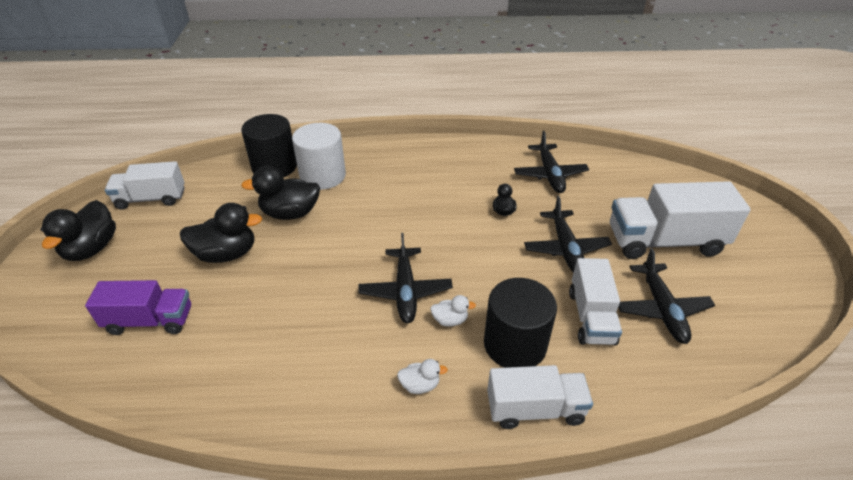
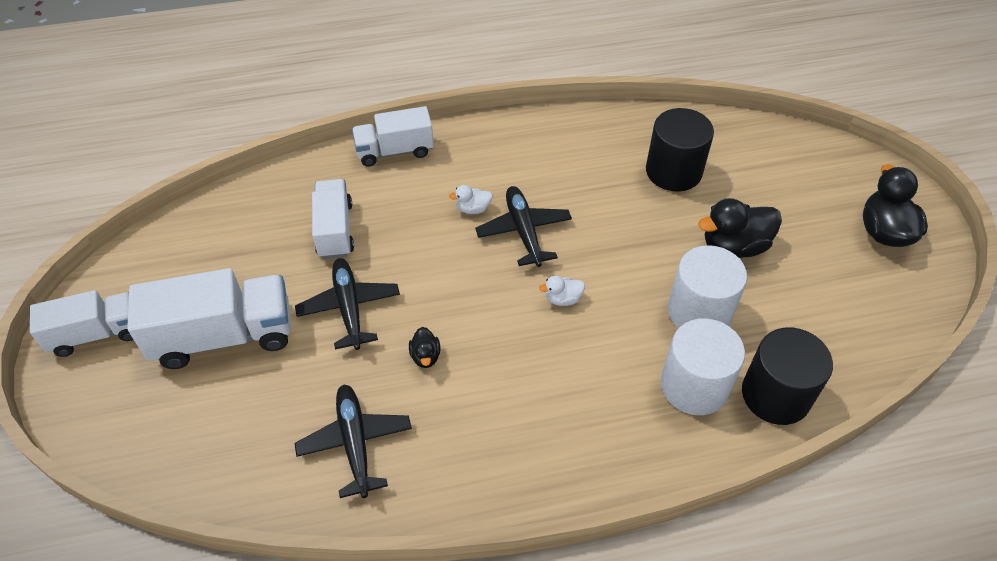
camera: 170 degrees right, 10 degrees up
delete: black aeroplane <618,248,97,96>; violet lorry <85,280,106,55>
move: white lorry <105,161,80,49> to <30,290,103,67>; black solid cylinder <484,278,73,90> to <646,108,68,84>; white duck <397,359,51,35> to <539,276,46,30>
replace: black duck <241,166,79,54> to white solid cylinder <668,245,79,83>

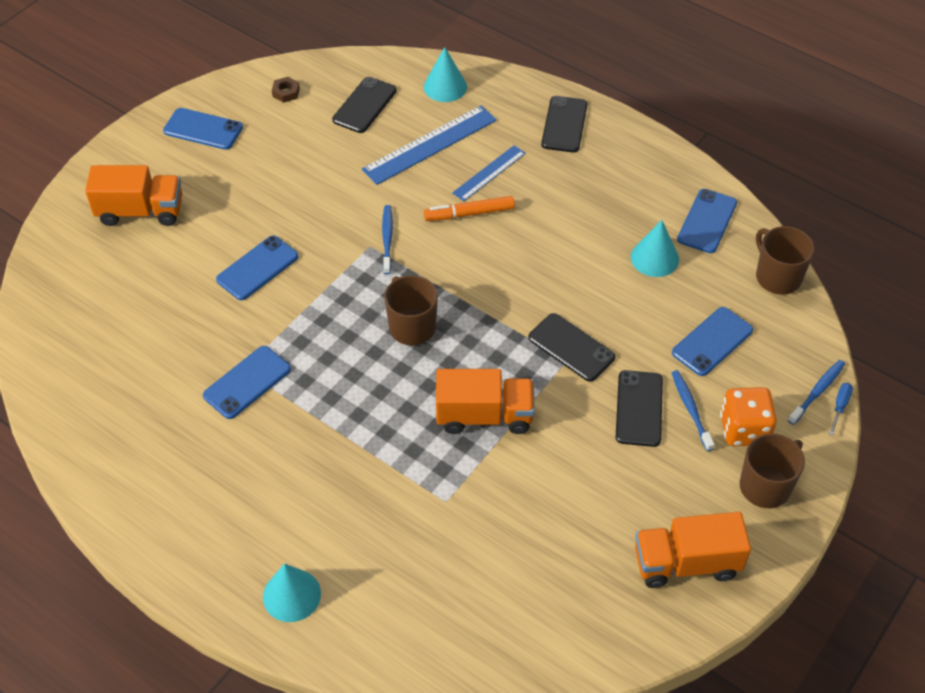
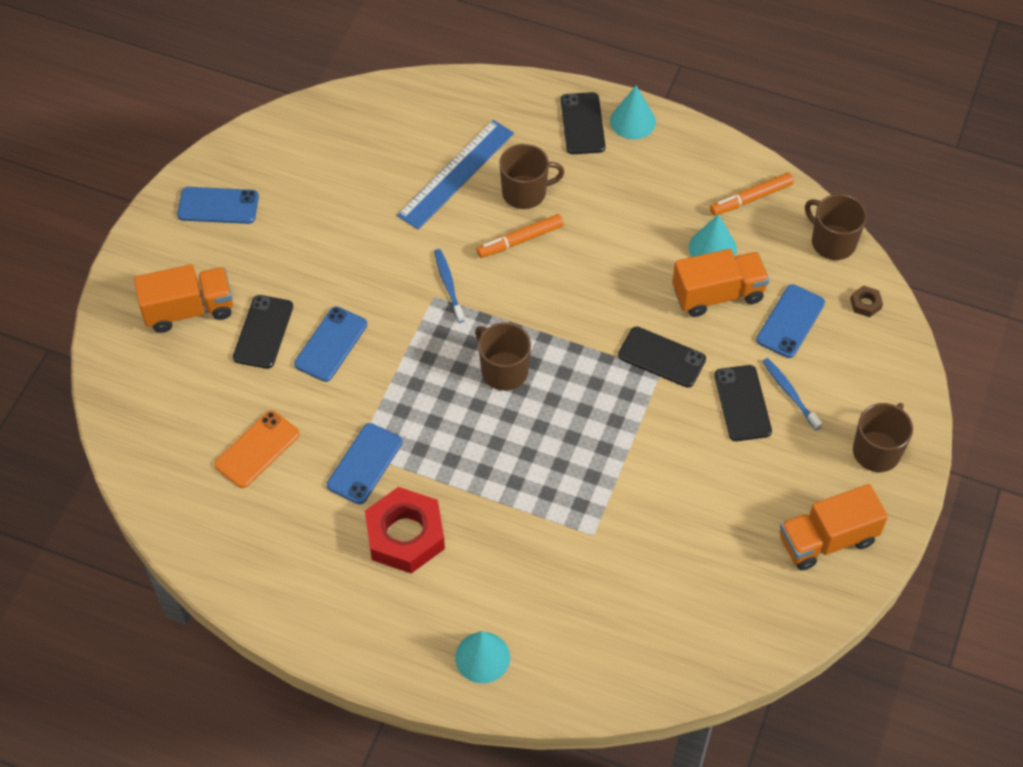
camera: 15 degrees left, 5 degrees up
delete: royal blue dental brush <788,360,57,65>; royal blue hand screwdriver <829,383,24,52>; bright orange game die <720,387,57,59>
insert: bright orange phone <214,410,86,78>; scarlet hexagon nut <365,487,80,87>
move: aqua cone <424,47,43,55> to <610,86,46,53>; dark brown hexagon nut <272,77,28,26> to <850,286,33,31>; black phone <332,77,65,56> to <233,295,60,74>; bright orange lorry <436,369,99,65> to <672,249,98,68>
replace: royal blue ruler <452,145,74,56> to dark brown coffee mug <499,144,65,65>; royal blue phone <677,189,60,64> to bright orange marker pen <710,173,84,43>

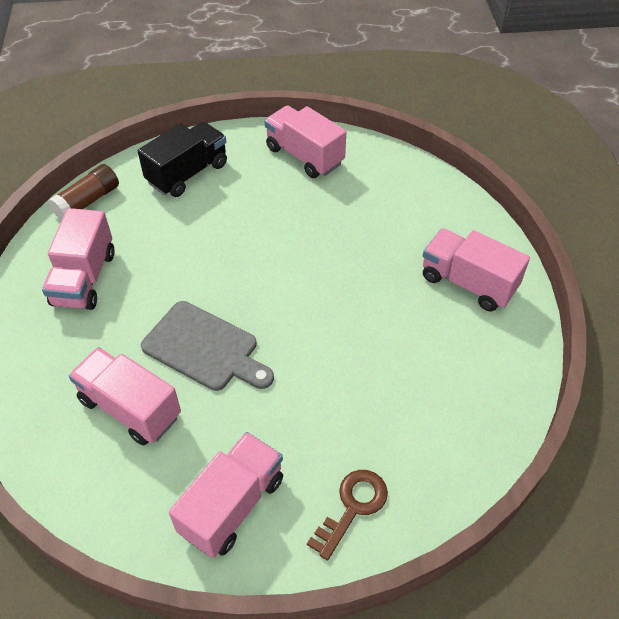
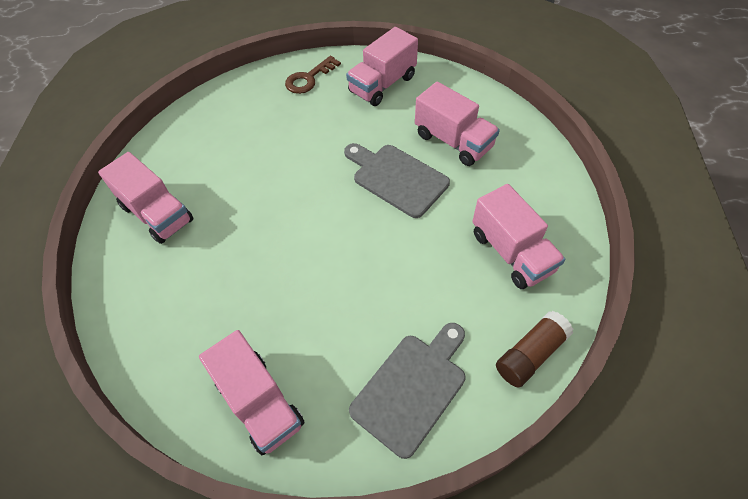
camera: 170 degrees left, 5 degrees up
replace: black lorry <138,122,89,75> to gray bread board <349,323,116,136>
rotate: pink lorry <42,208,73,102> = <472,184,93,105> 135 degrees clockwise

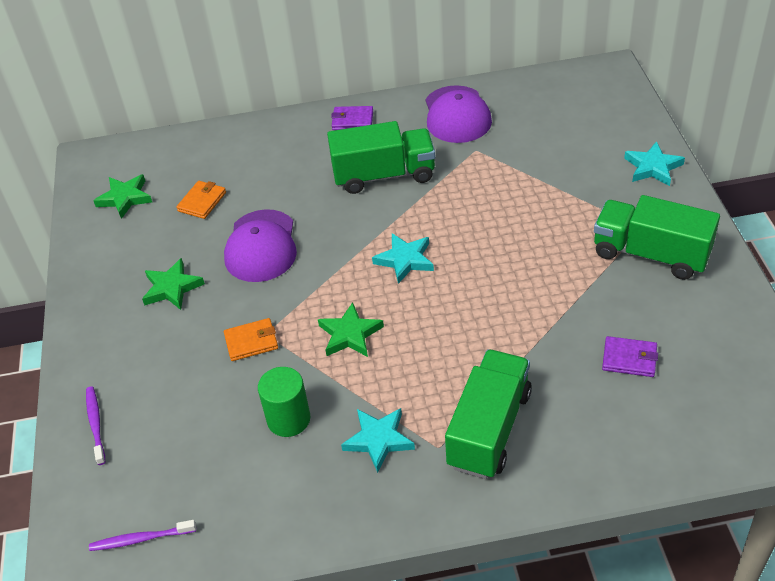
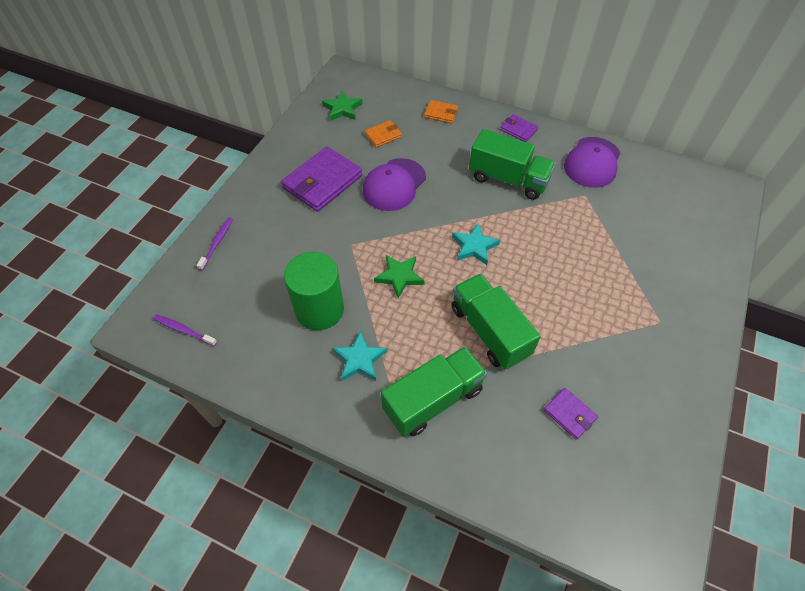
camera: 30 degrees right, 10 degrees up
delete: aqua five-pointed star <624,141,61,45>
move: emerald lorry <594,195,126,85> to <451,274,90,95>; bright orange wallet <224,318,54,43> to <424,100,35,24>
replace: emerald five-pointed star <142,258,63,52> to violet wallet <281,147,81,65>
resize: emerald solid cylinder <258,367,52,70> = <284,252,60,78> x1.52

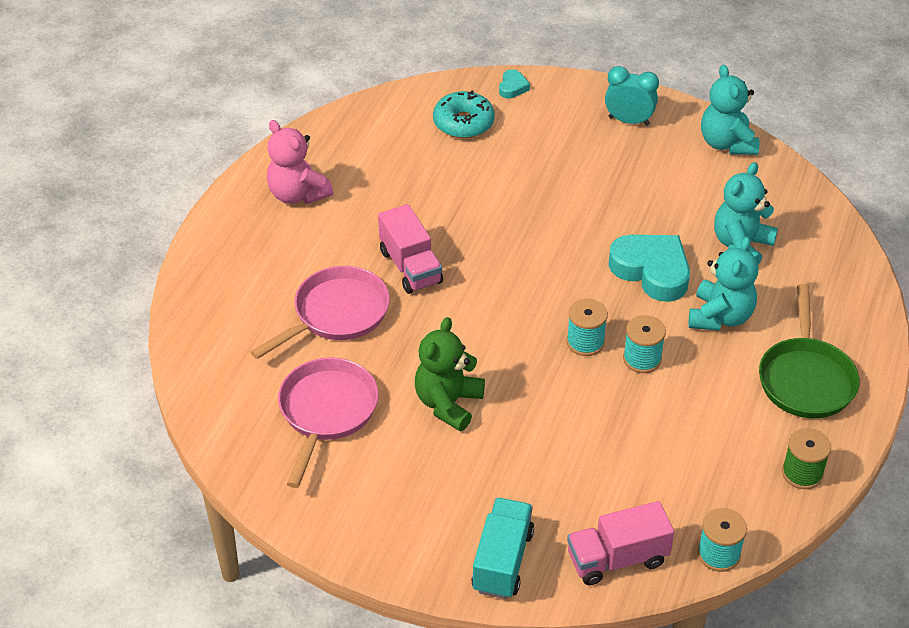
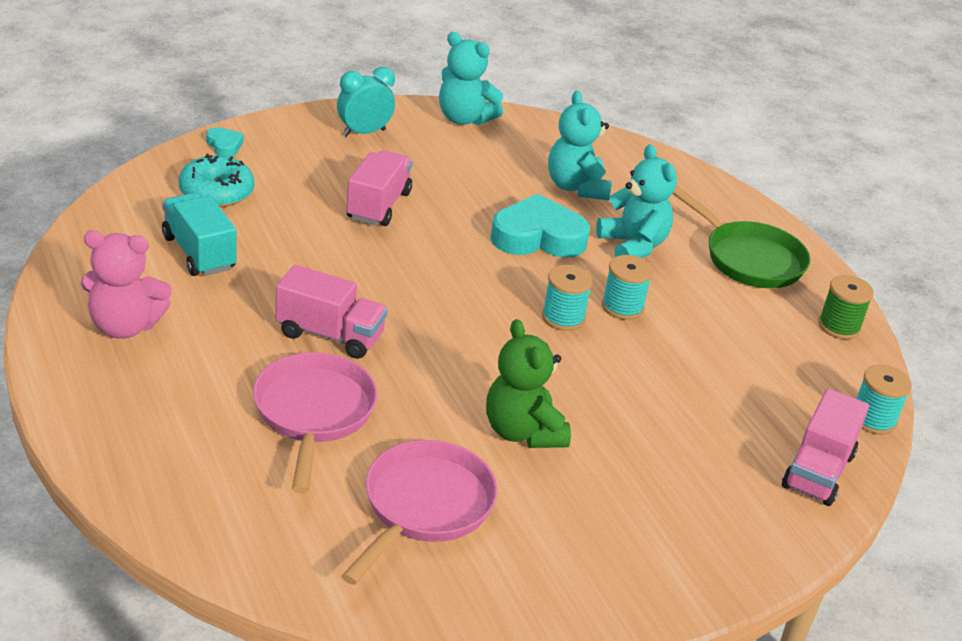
camera: 50 degrees left, 10 degrees down
insert: pink lorry <346,150,67,76>
move: aqua lorry <471,498,63,101> to <162,193,75,83>
rotate: pink frying pan <278,357,100,131> = <341,440,157,145> 60 degrees clockwise

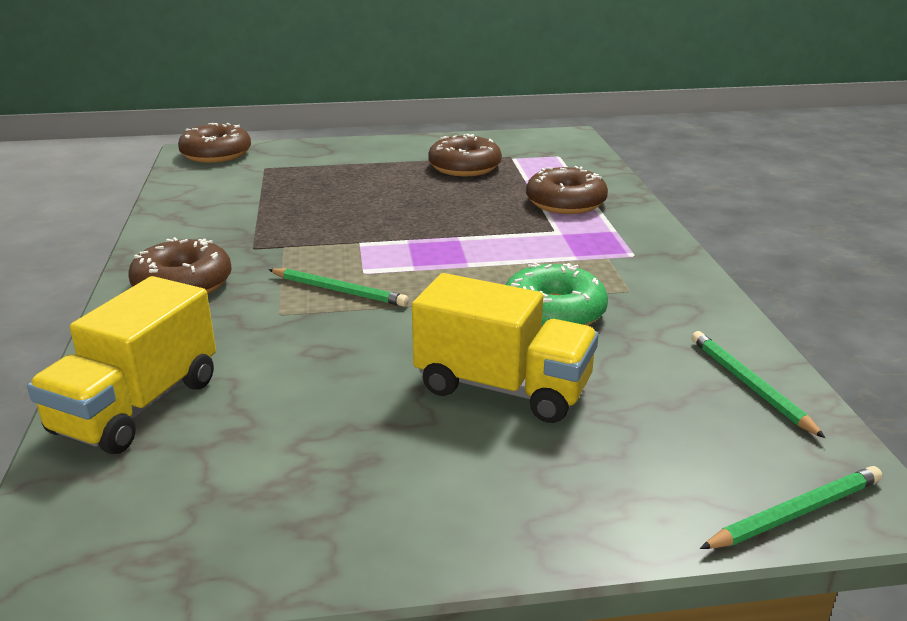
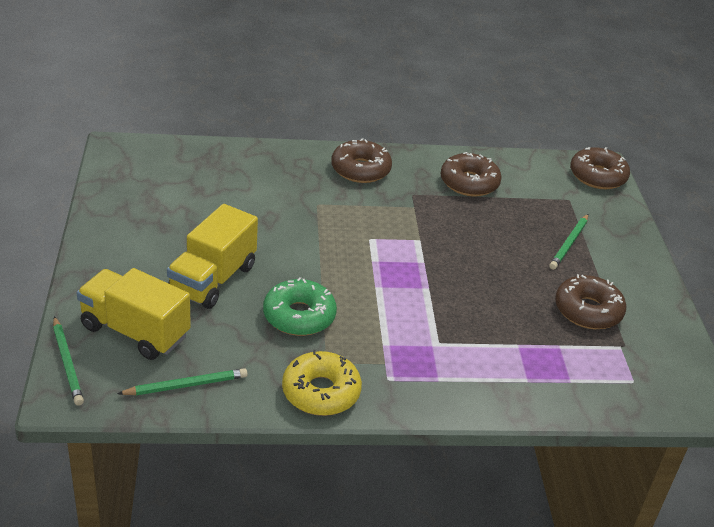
camera: 90 degrees right, 10 degrees up
insert: bright yellow doughnut <282,350,80,66>
move: dark brown doughnut <526,166,82,48> to <441,152,61,45>; emerald lead pencil <268,268,141,39> to <549,214,39,56>; bright yellow lorry <27,276,189,178> to <77,268,114,92>

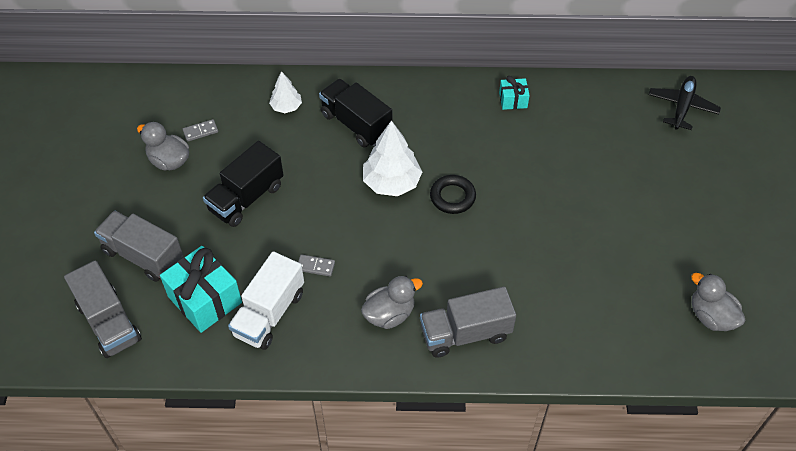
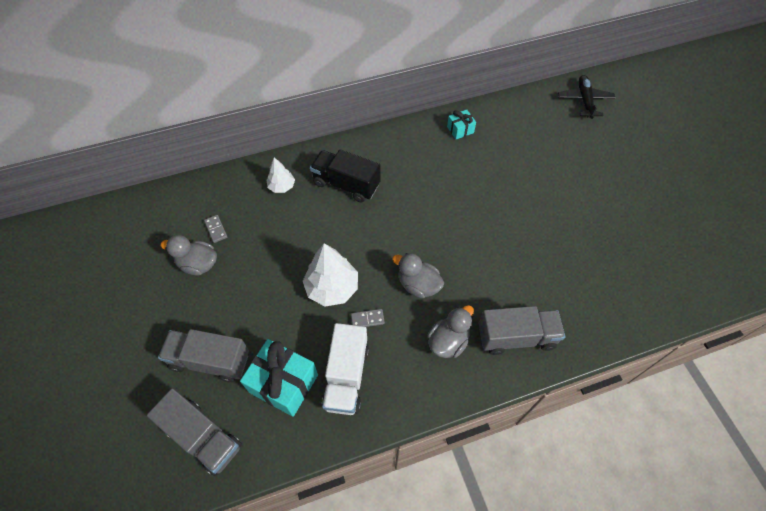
camera: 20 degrees left, 5 degrees up
delete: black lorry <203,141,80,86>; black torus <430,175,46,39>
move: white toy tree <363,120,59,76> to <303,243,55,64>; gray duck <691,273,54,58> to <392,253,52,45>
rotate: gray domino piece <183,119,35,23> = <204,215,23,28> 75 degrees counterclockwise; gray lorry <420,287,96,71> = <479,306,86,49> 150 degrees counterclockwise

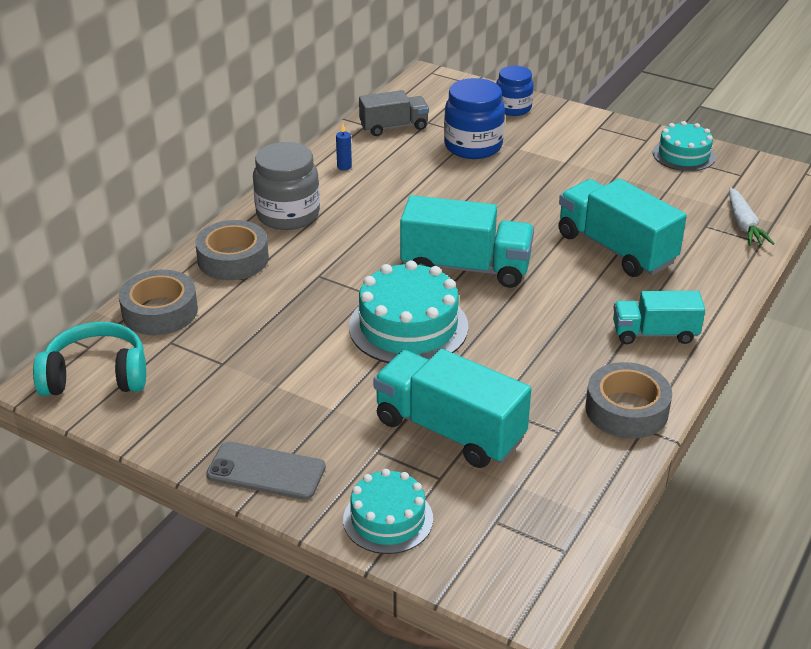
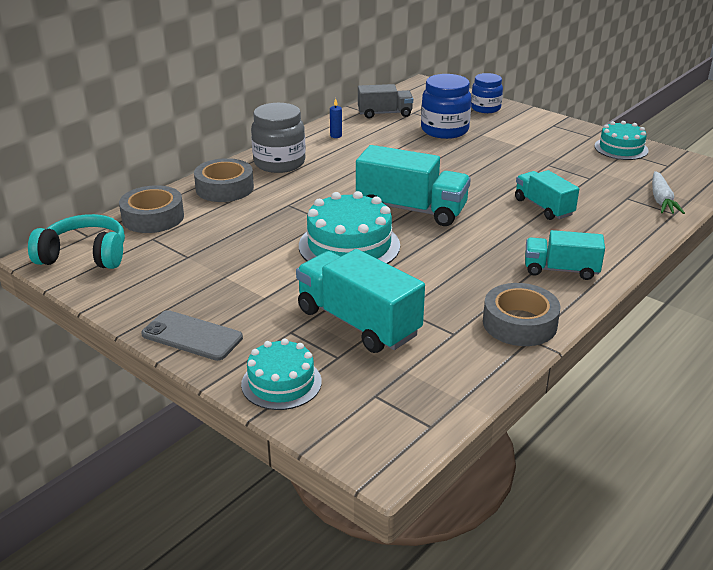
camera: 10 degrees right, 5 degrees down
resize: aqua lorry <558,179,129,98> = <515,170,64,50> x0.62

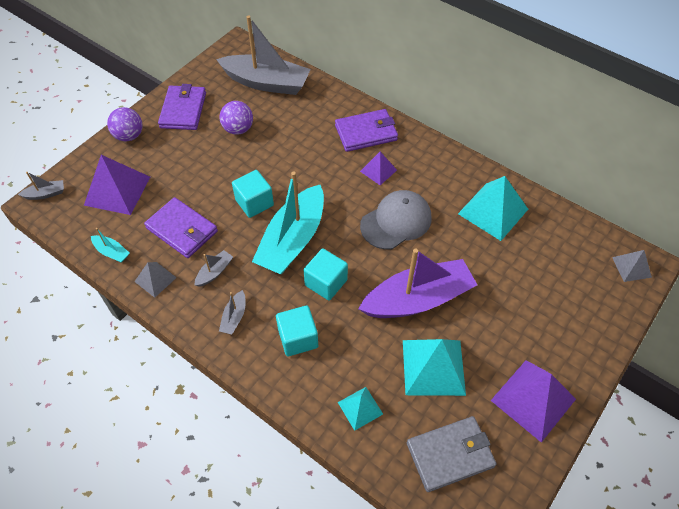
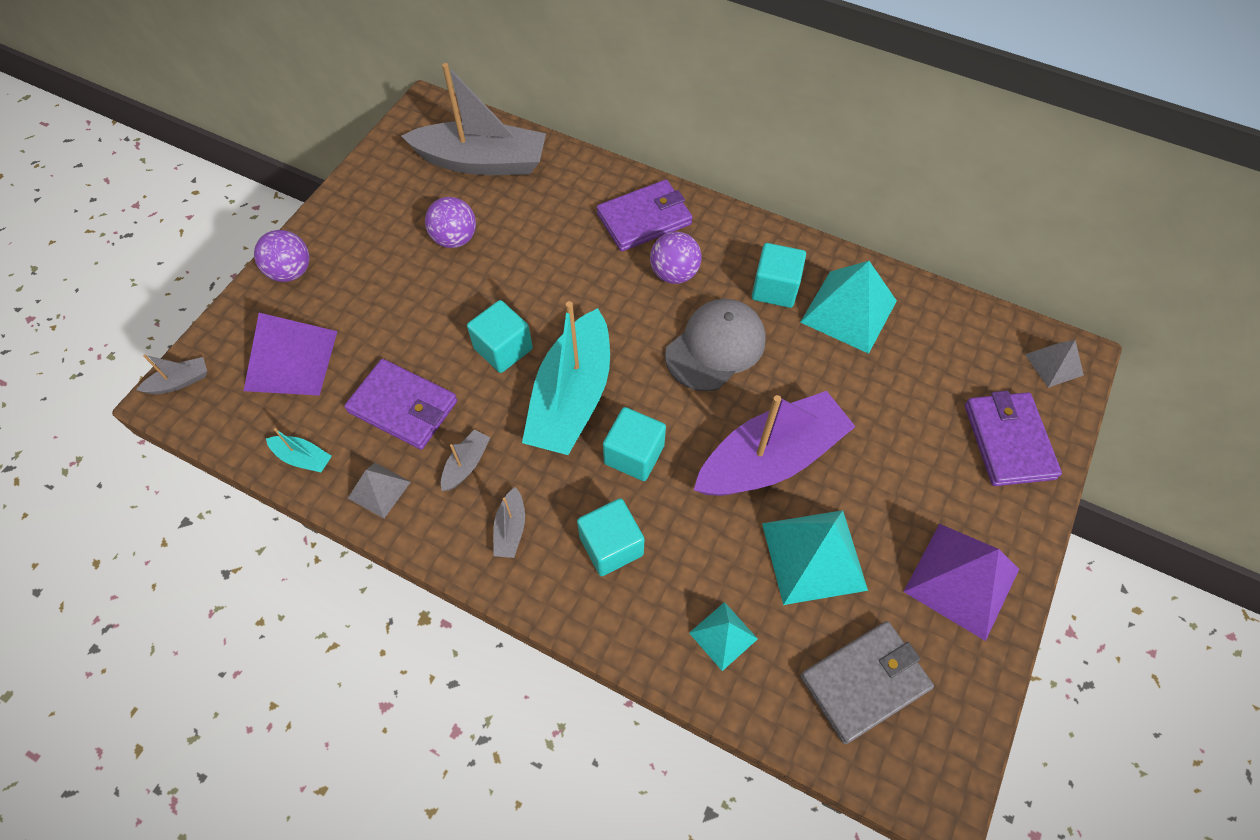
camera: 10 degrees left, 5 degrees up
insert: aqua cube <752,243,54,65>
move: violet wallet <158,84,48,46> to <965,391,97,95>
replace: violet pyramid <360,152,37,33> to violet ball <650,232,52,52>

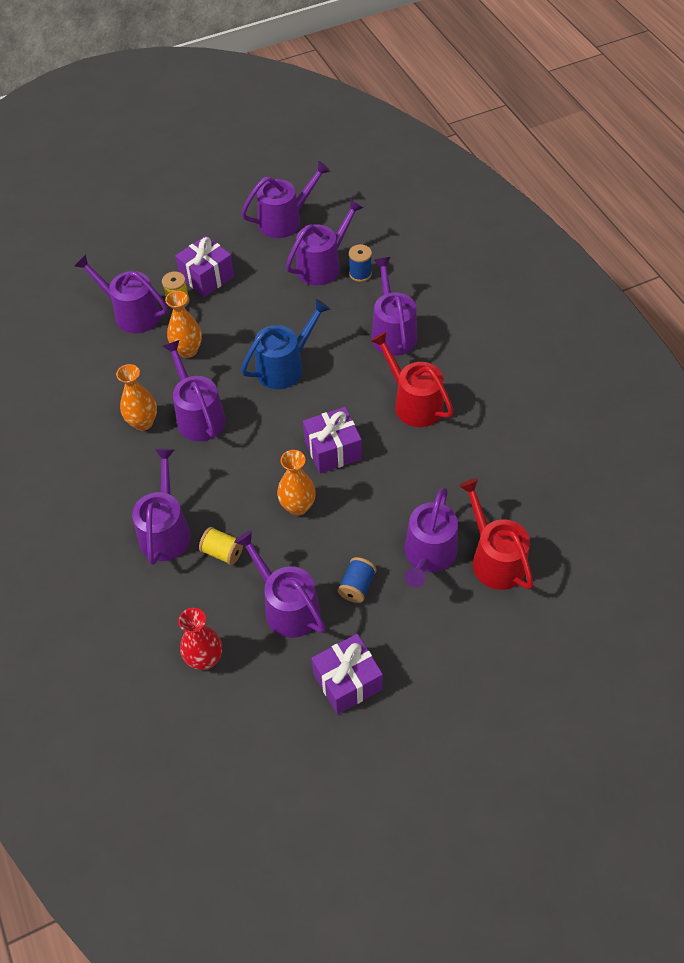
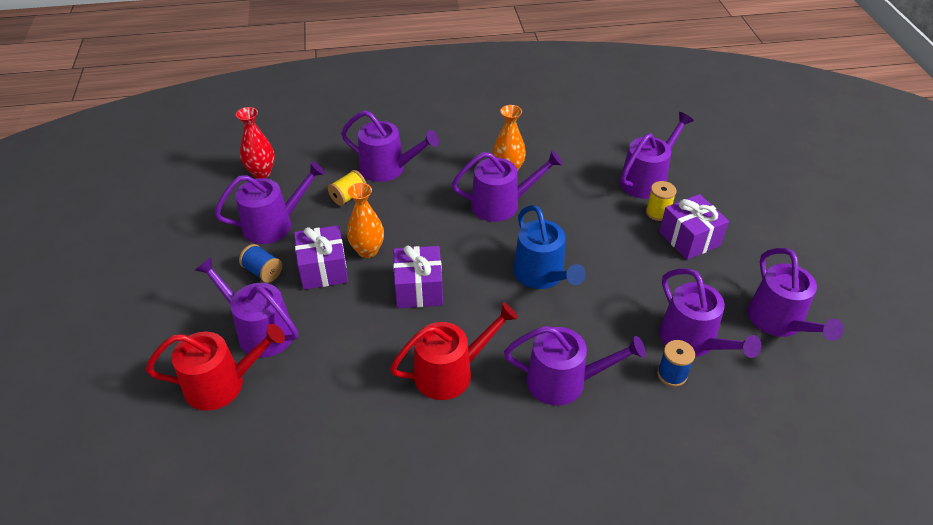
camera: 105 degrees right, 10 degrees down
delete: bright orange flower vase <165,291,37,67>
move: violet present <312,634,71,80> to <294,225,54,65>

